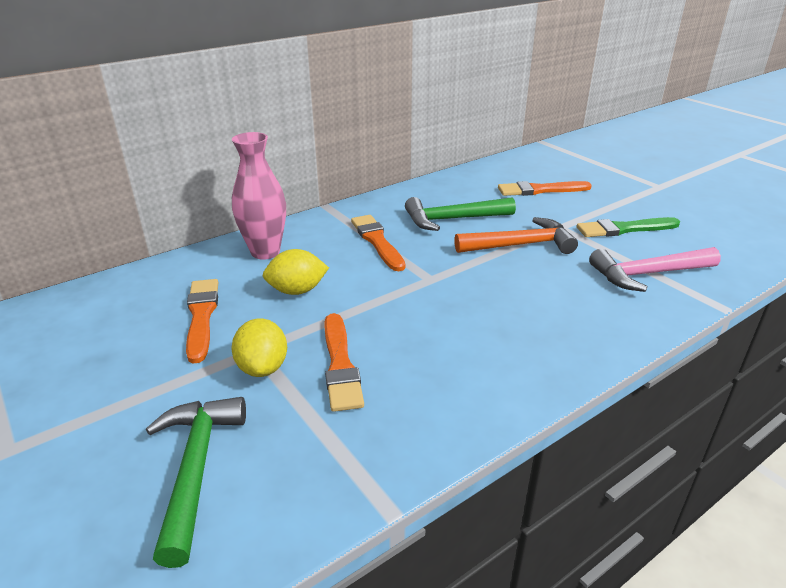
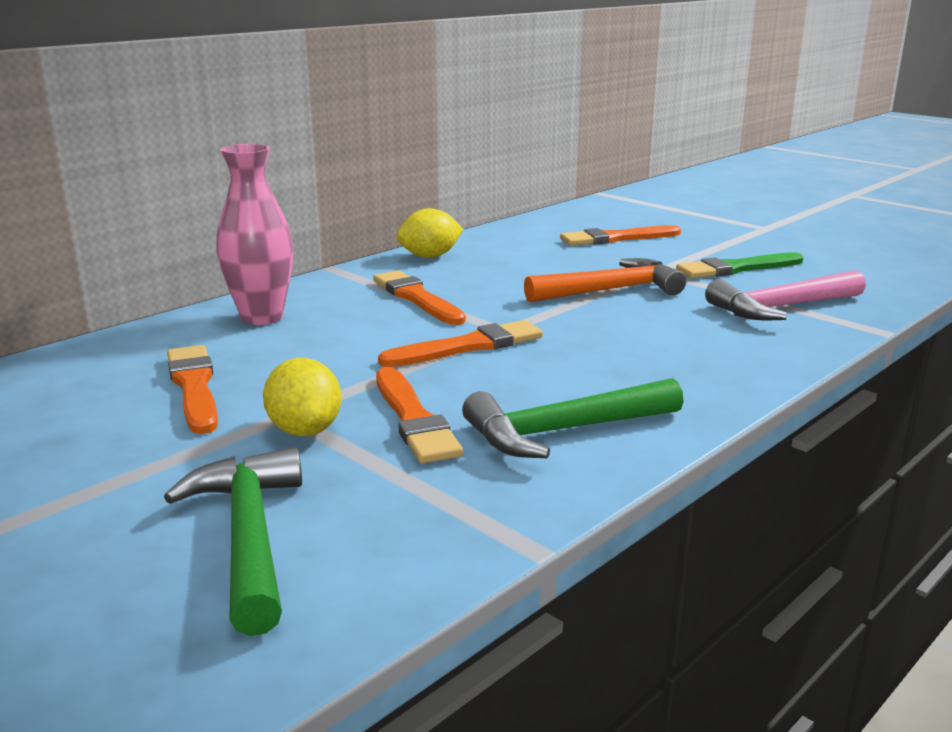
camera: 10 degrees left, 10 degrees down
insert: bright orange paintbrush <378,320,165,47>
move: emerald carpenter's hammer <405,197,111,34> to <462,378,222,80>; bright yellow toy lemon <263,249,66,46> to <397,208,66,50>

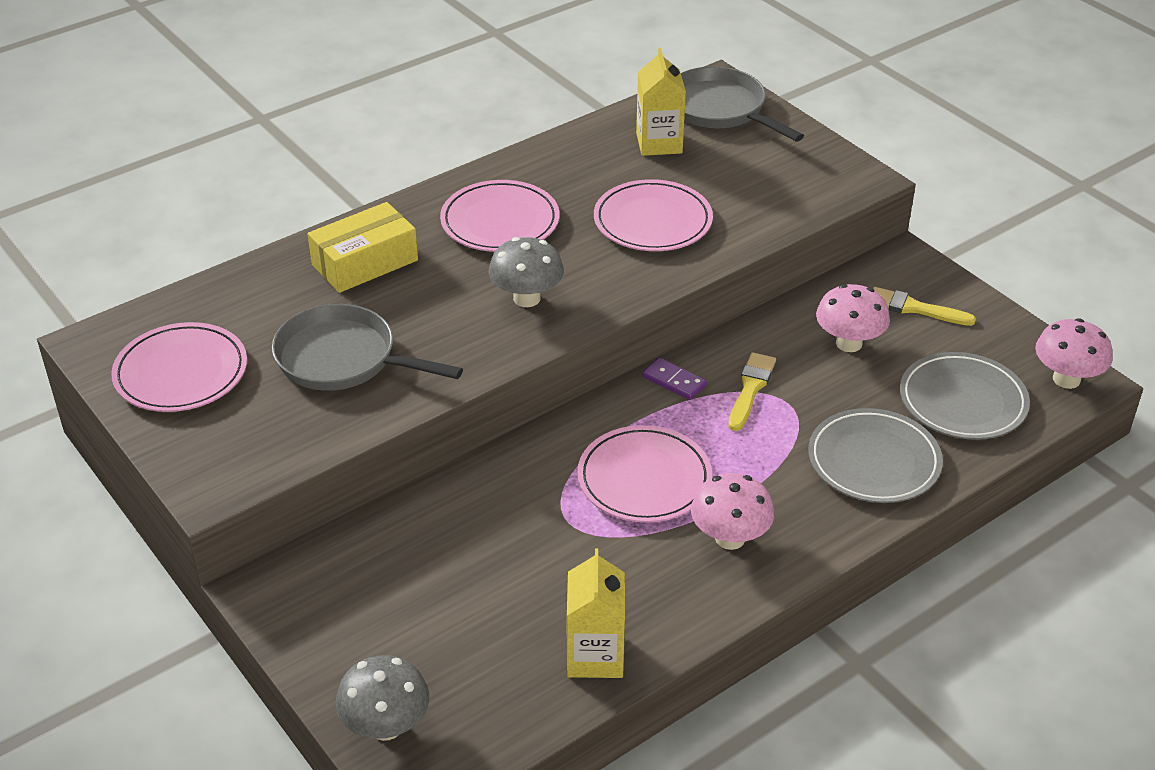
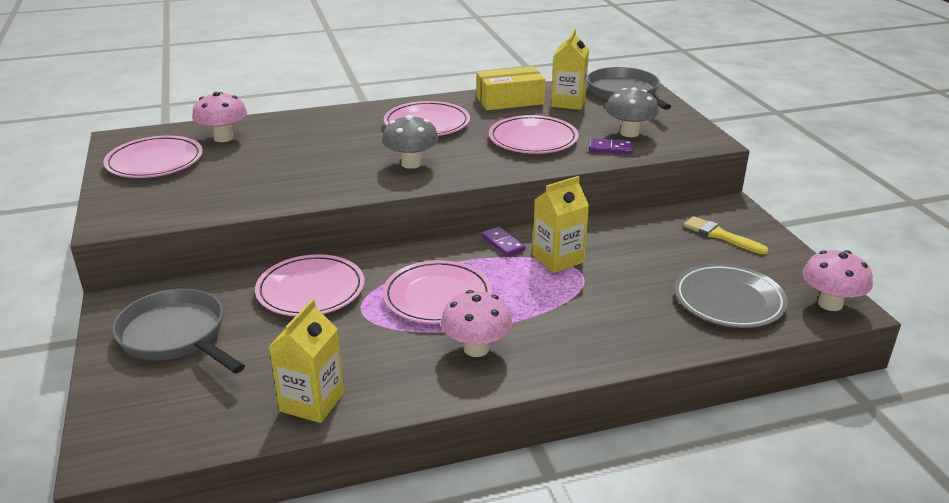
camera: 20 degrees right, 10 degrees down
delete: gray plate <808,408,135,95>
insert: violet domino piece <589,138,44,16>; pink plate <255,254,110,62>
move: bright yellow package <308,202,110,91> to <476,66,70,44>; pink mushroom <816,284,74,68> to <192,92,55,50>; gray frying pan <272,304,191,87> to <112,289,133,85>; gray mushroom <336,655,93,86> to <605,87,54,50>
replace: bright yellow paintbrush <729,352,47,79> to bright yellow milk carton <532,176,57,97>

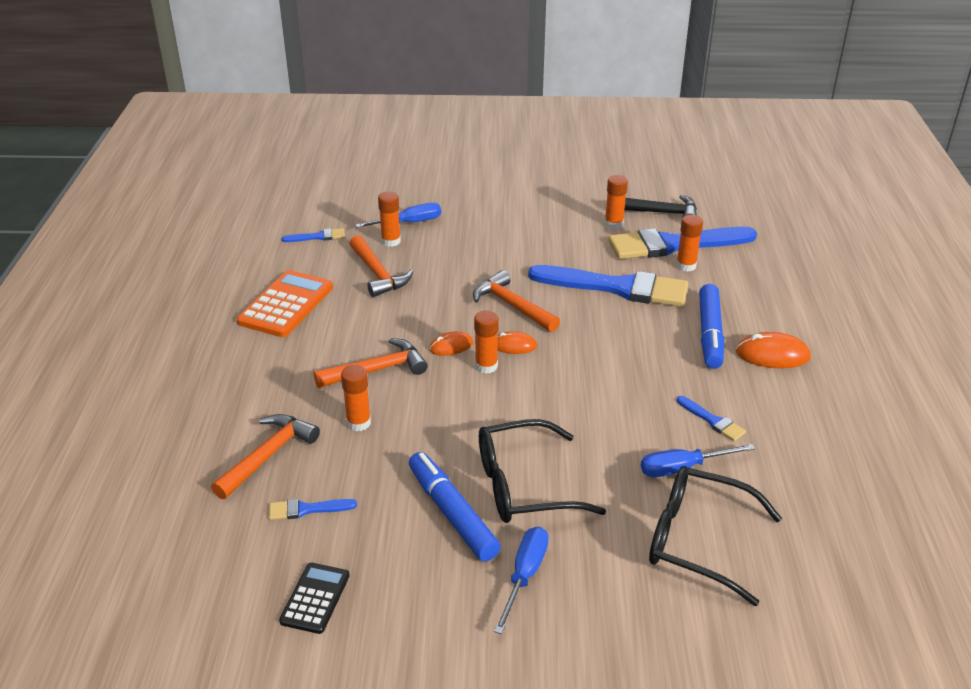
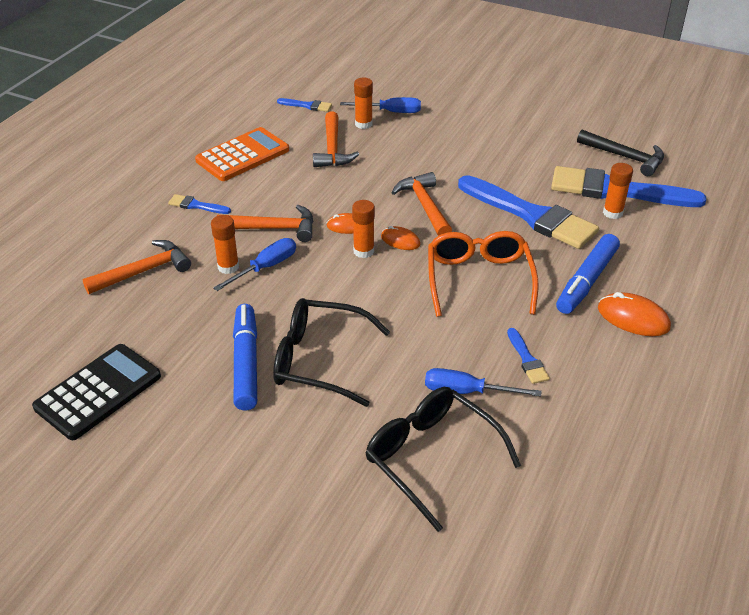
camera: 25 degrees right, 5 degrees up
delete: bright orange glue stick <605,175,23,54>
insert: bright orange eyeglasses <428,231,111,86>
move: royal blue paintbrush <269,499,88,21> to <168,194,63,20>; royal blue hand screwdriver <494,527,55,107> to <213,238,83,53>
resize: black adding machine <279,563,71,71> = <32,344,129,96> x1.71

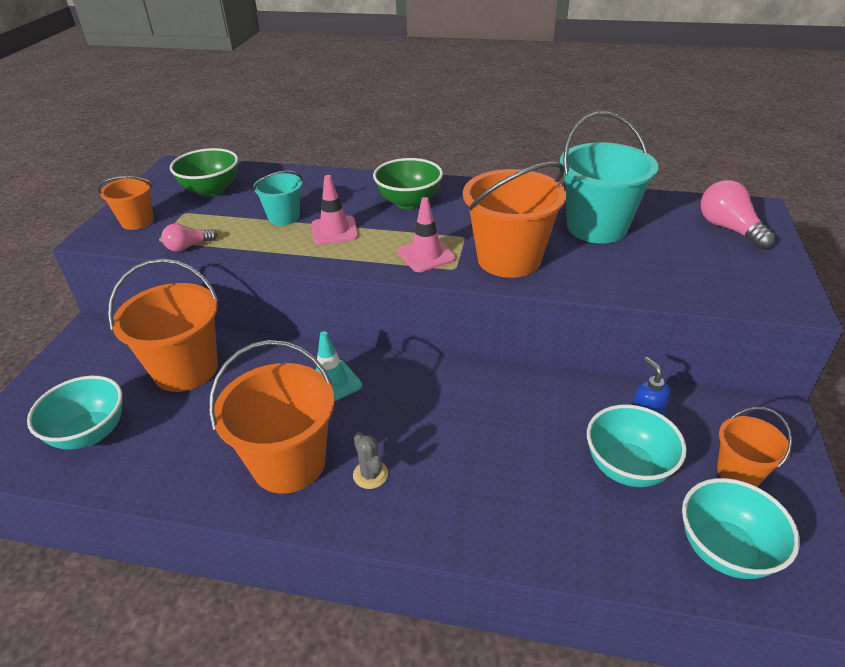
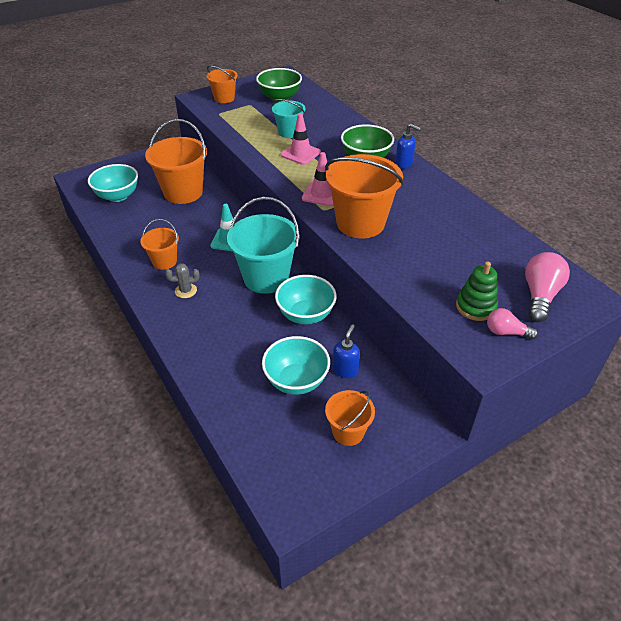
camera: 45 degrees right, 5 degrees up
insert: royal blue soap dispenser <395,124,26,45>; emerald ring stacker <456,262,42,59>
move: aqua pail <560,111,98,133> to <227,197,73,97>; pink bulb <161,223,56,29> to <487,308,51,32>; aqua deep dish <682,478,118,101> to <275,275,62,50>
rotate: gray saguaro cactus <353,432,35,57> = <165,263,35,35> 60 degrees clockwise
resize: bright orange pail <209,340,126,153> = <140,219,39,51> x0.55

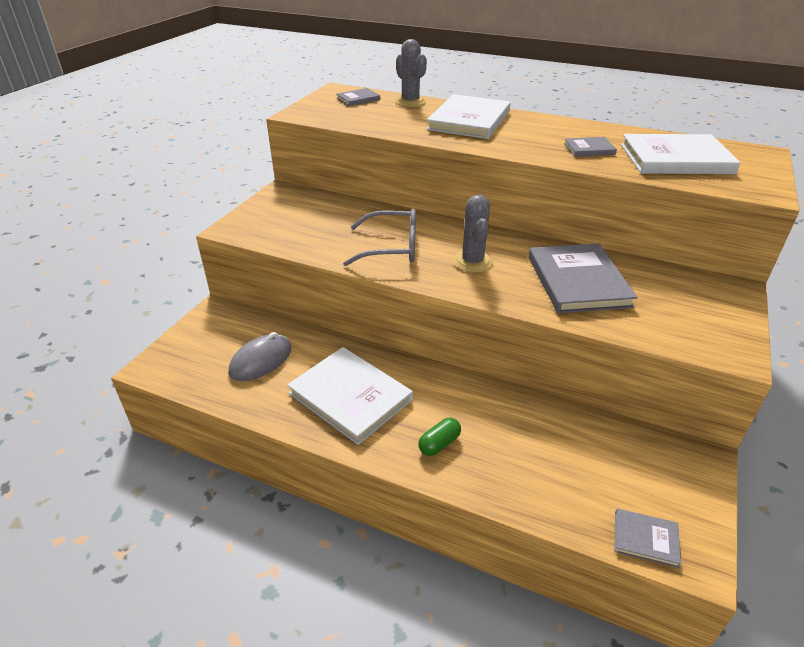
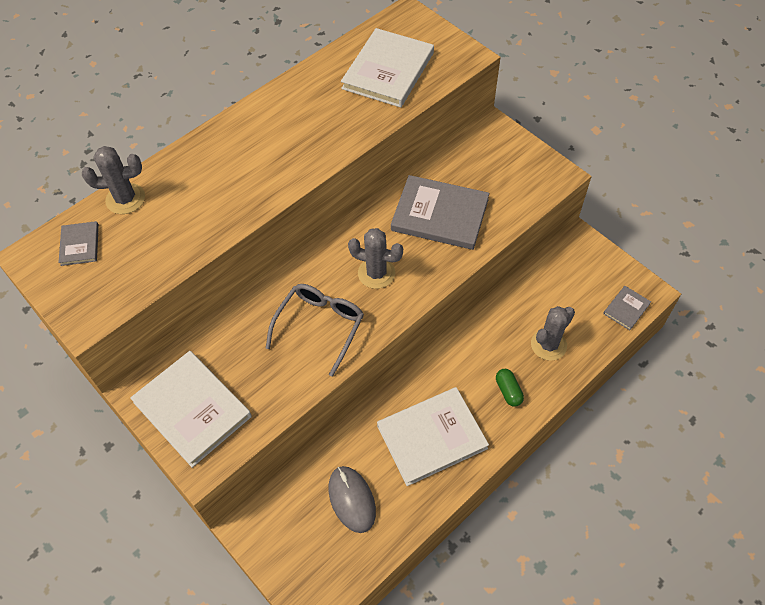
camera: 65 degrees left, 20 degrees up
delete: gray hardback <564,137,53,20>
insert: gray saguaro cactus <531,306,44,55>
move: white hardback <427,94,84,45> to <130,351,122,117>

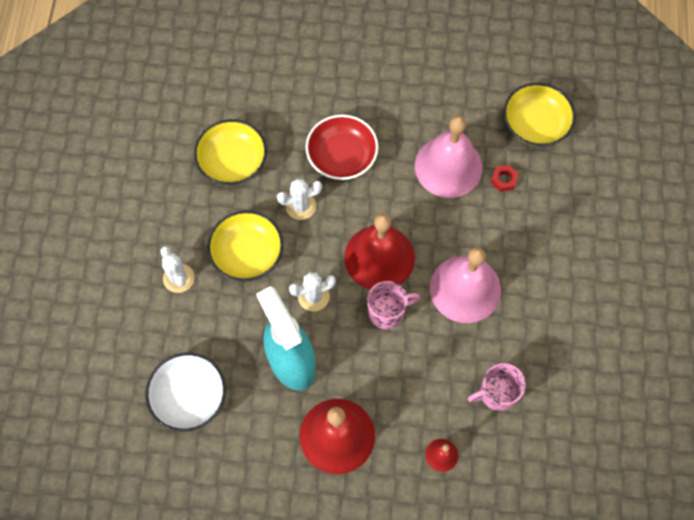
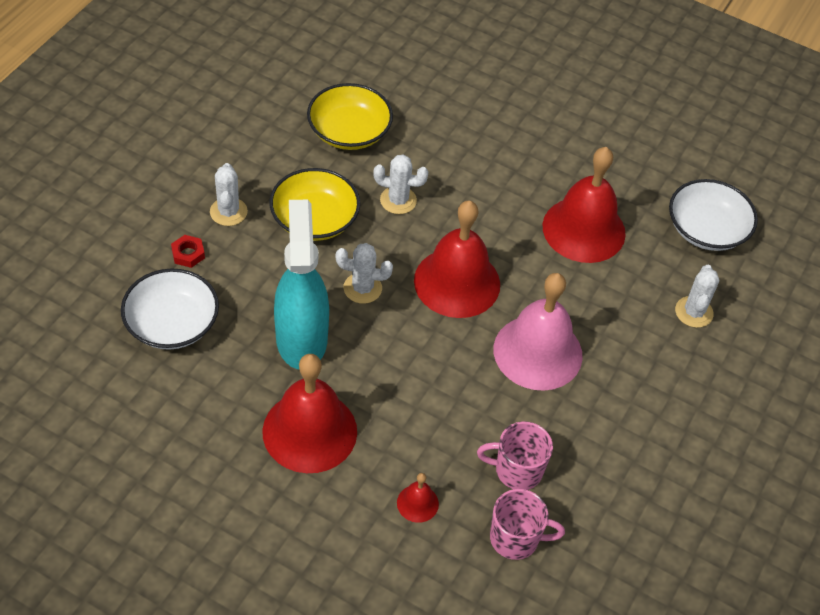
camera: 20 degrees right, 15 degrees down
delete: scarlet deep dish <305,114,74,66>
insert: white saguaro cactus <675,265,44,63>
move: scarlet hexagon nut <491,165,28,27> to <171,235,34,33>; pink coffee mug <367,281,53,48> to <490,489,75,71>
recolor: bright yellow deep dish <503,83,73,63> to white deep dish <669,179,89,72>; pink school bell <415,116,68,82> to scarlet school bell <543,147,83,116>

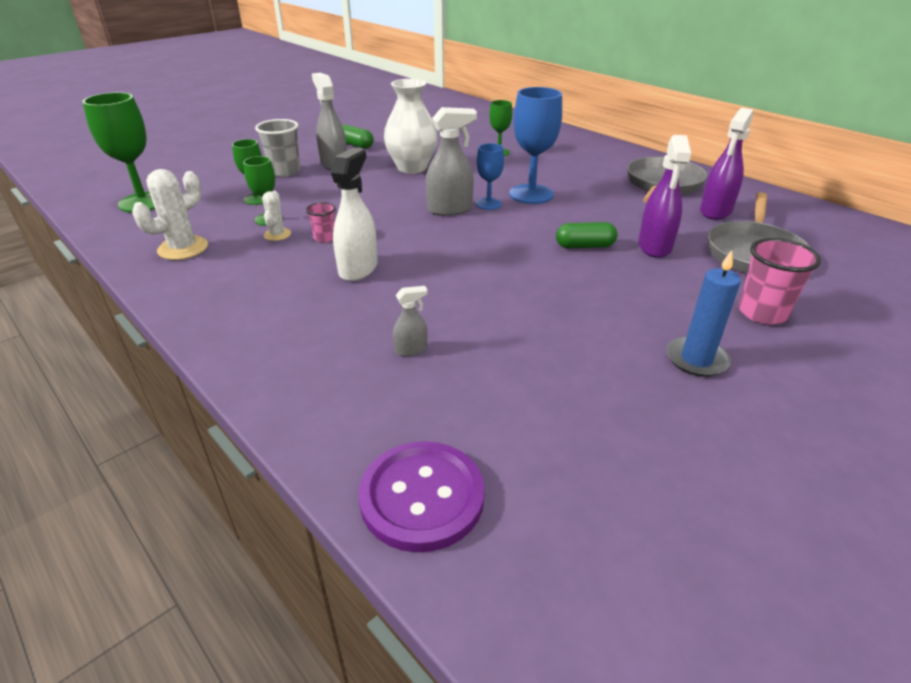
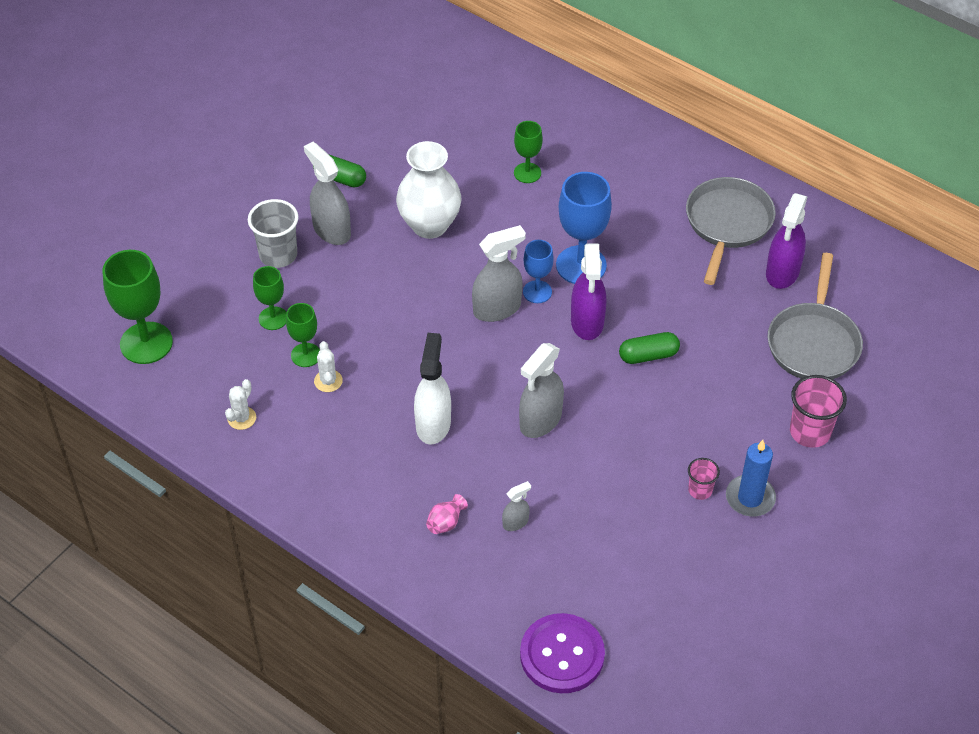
camera: 10 degrees left, 15 degrees up
insert: gray sprayer <519,343,45,95>; pink flower vase <426,494,42,40>
move: violet sprayer <638,135,53,123> to <571,244,35,96>; pink cup <306,202,30,41> to <688,458,32,42>
resize: white saguaro cactus <132,169,76,91> = <225,379,31,51> x0.58

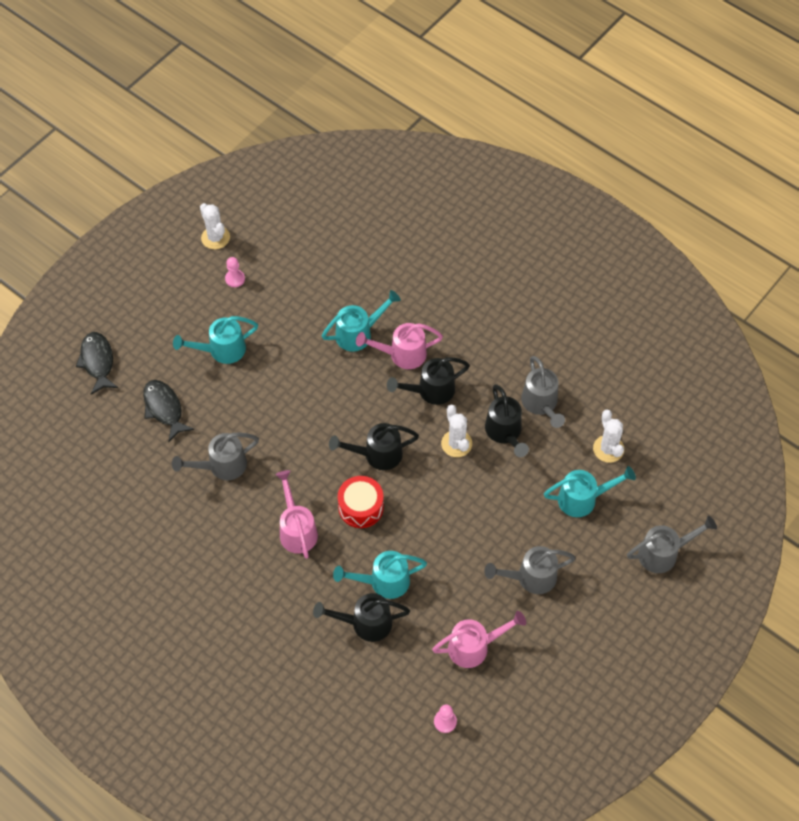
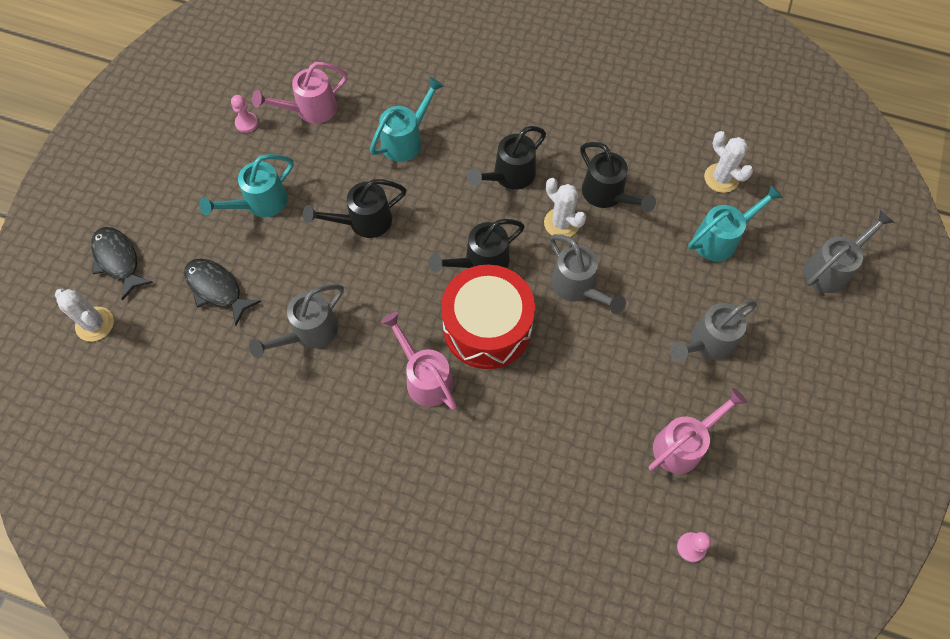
camera: 20 degrees left, 5 degrees up
delete: aqua watering can <333,551,94,48>
move: white saguaro cactus <200,203,30,46> to <55,289,59,52>; pink watering can <356,323,87,46> to <252,62,96,62>; gray watering can <521,356,44,72> to <550,234,76,80>; black watering can <313,593,97,49> to <303,179,103,59>
resize: scarlet toy drum <338,476,46,52> = <441,264,94,105> x1.64

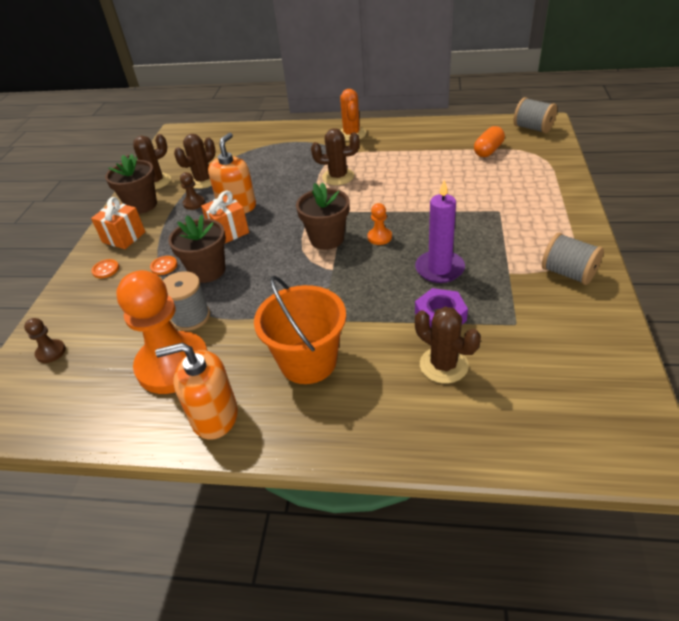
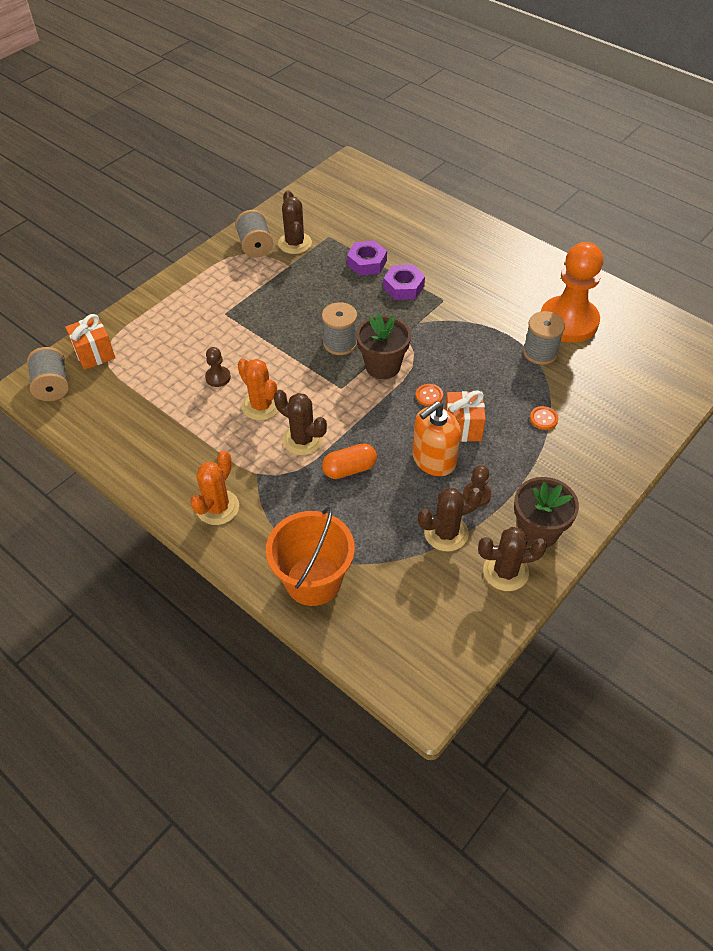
camera: 150 degrees left, 10 degrees up
delete: violet pillar candle <415,180,50,103>; dark brown flower pot <168,215,58,68>; bright orange soap dispenser <155,343,83,97>
insert: violet hexagon nut <383,265,42,35>; bright orange saguaro cactus <237,358,42,62>
move: bright orange capsule <474,126,31,31> to <322,443,55,36>; bright orange present <91,197,54,52> to <65,314,50,56>; bright orange sewing button <91,259,28,19> to <416,384,27,23>; bright orange pail <254,276,92,108> to <266,506,89,100>; dark brown saguaro cactus <415,307,66,77> to <278,190,34,64>; dark brown chess pawn <24,318,42,45> to <205,347,26,40>
replace: bright orange chess pawn <368,203,24,42> to gray bobbin <322,302,35,53>

